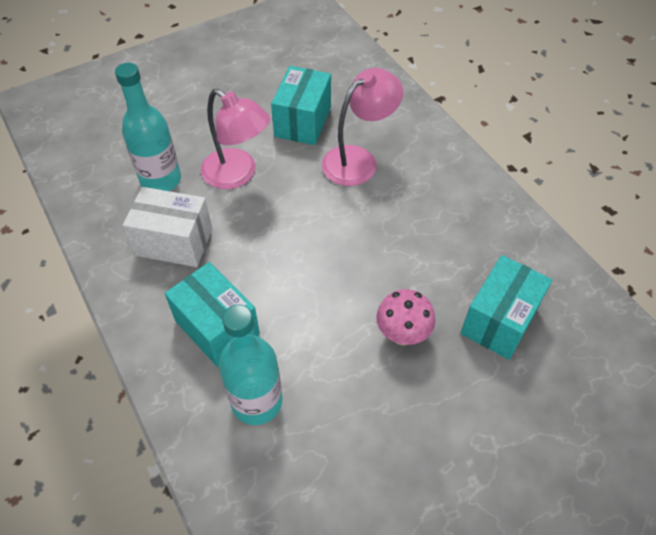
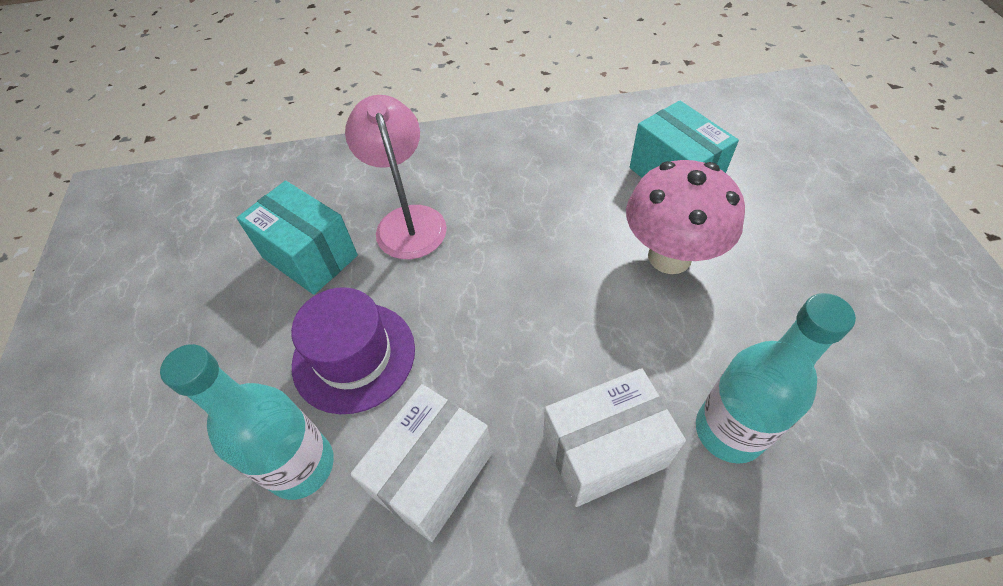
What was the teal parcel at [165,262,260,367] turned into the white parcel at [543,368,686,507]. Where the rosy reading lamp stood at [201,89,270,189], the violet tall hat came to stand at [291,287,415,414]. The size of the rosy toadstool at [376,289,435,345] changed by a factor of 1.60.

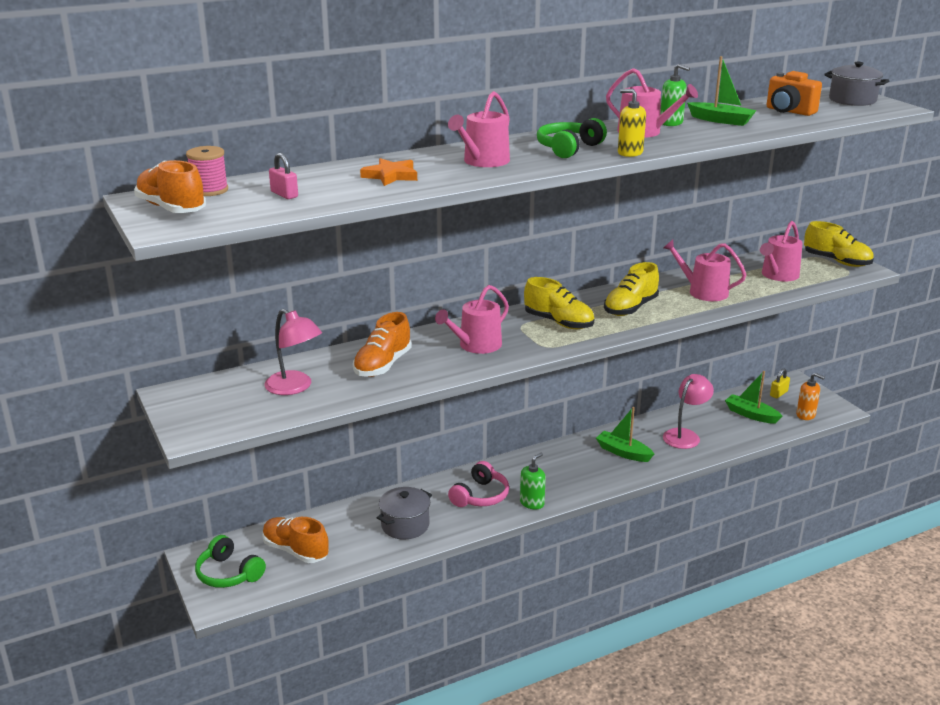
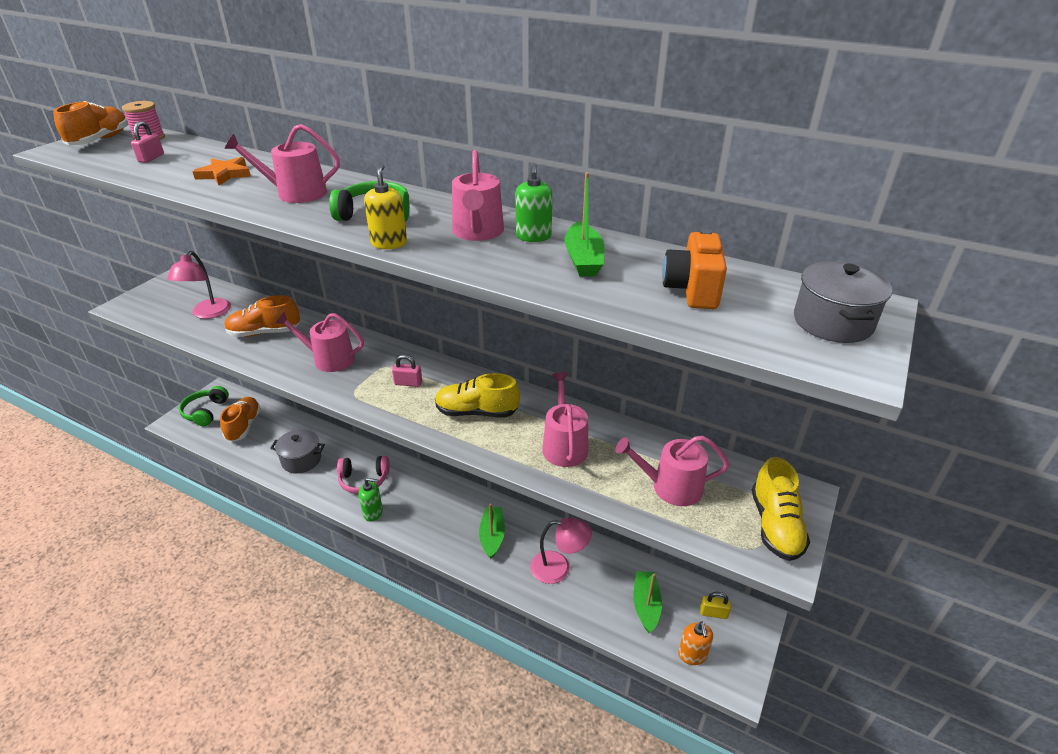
Where the golden shoe stood at [524,277,594,329], the rosy lock came to stand at [392,355,422,387].

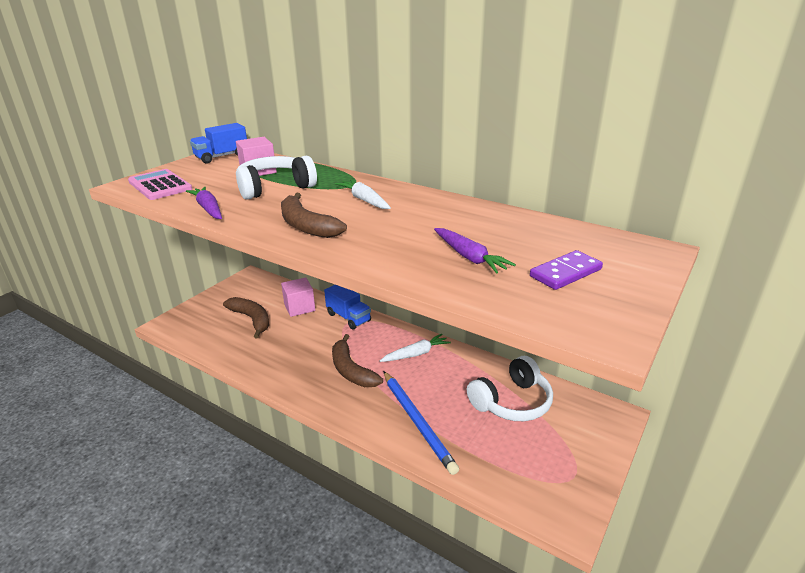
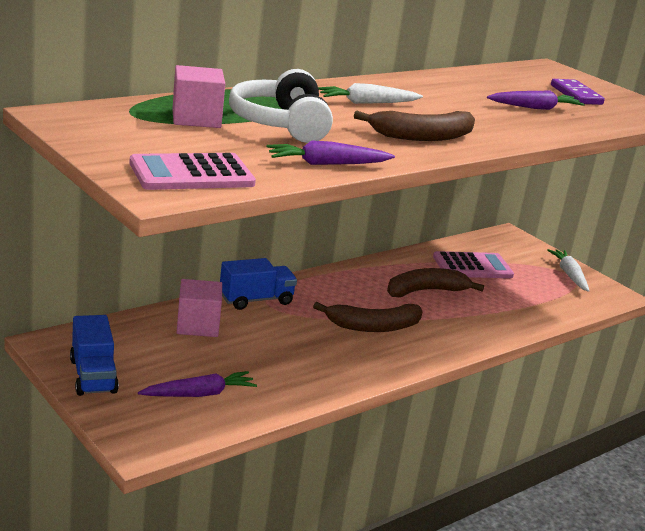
The blue truck ended up elsewhere, having gone from [190,123,247,163] to [70,315,119,396]. The brown banana fruit ended up elsewhere, having gone from [223,297,269,338] to [387,268,484,297]. The white root vegetable ended up elsewhere, having gone from [380,334,451,362] to [547,249,590,292]. The second view lost the blue lead pencil at [383,371,459,475]. Where the white over-ear headphones stood at [467,356,553,421], the rosy calculator came to stand at [433,251,514,278]. The second view gained the violet root vegetable at [138,371,257,397].

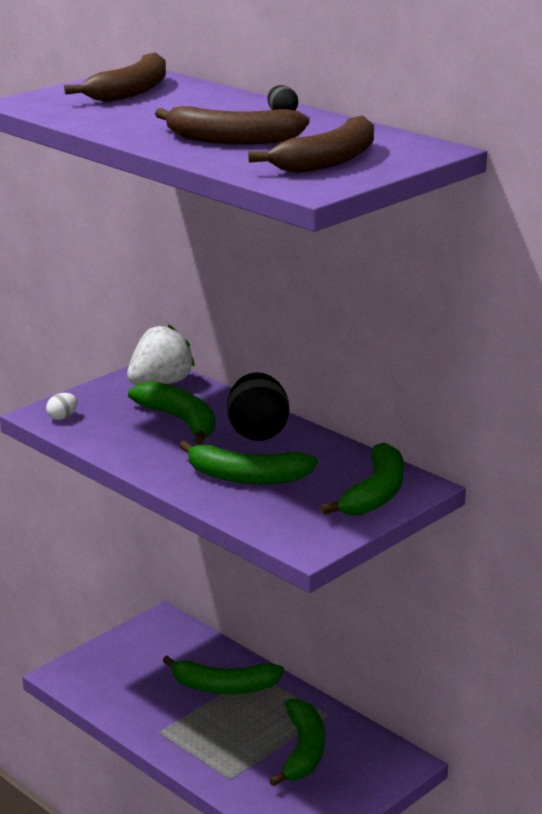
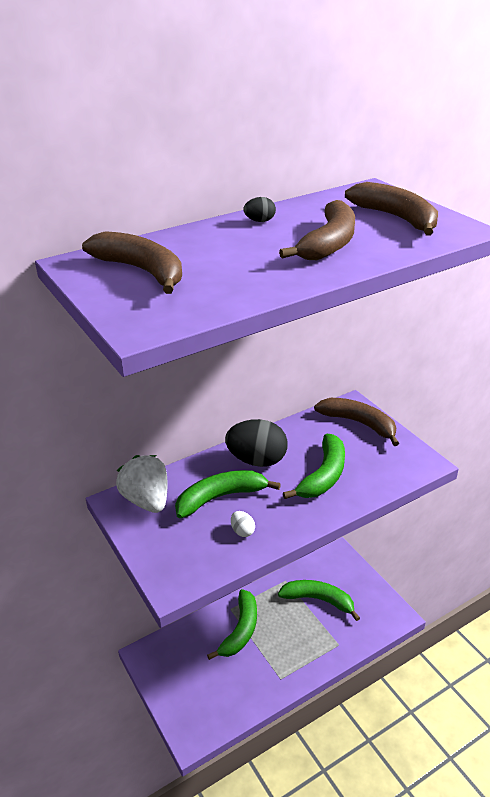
The white toy egg ended up elsewhere, having gone from [46,393,77,420] to [231,511,255,537]. What was the green banana fruit at [320,442,404,515] turned into the brown banana fruit at [314,398,399,446].

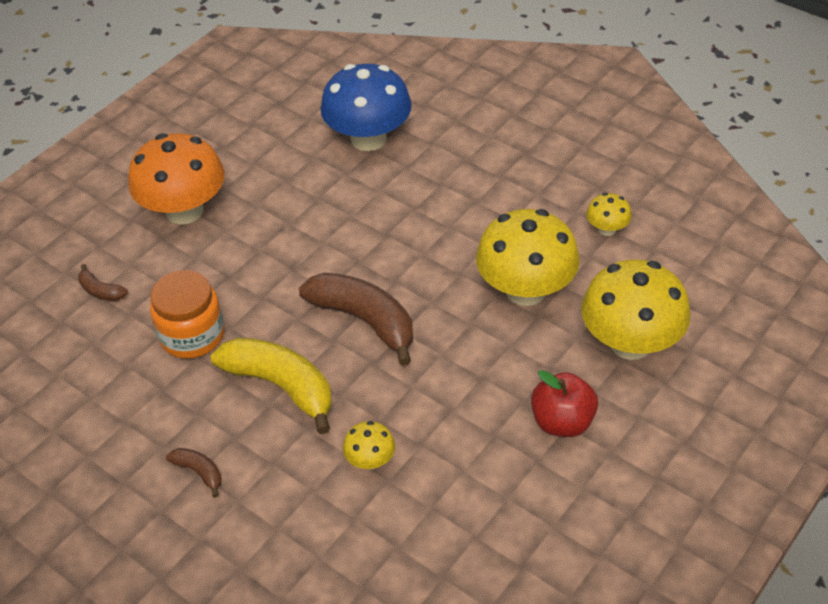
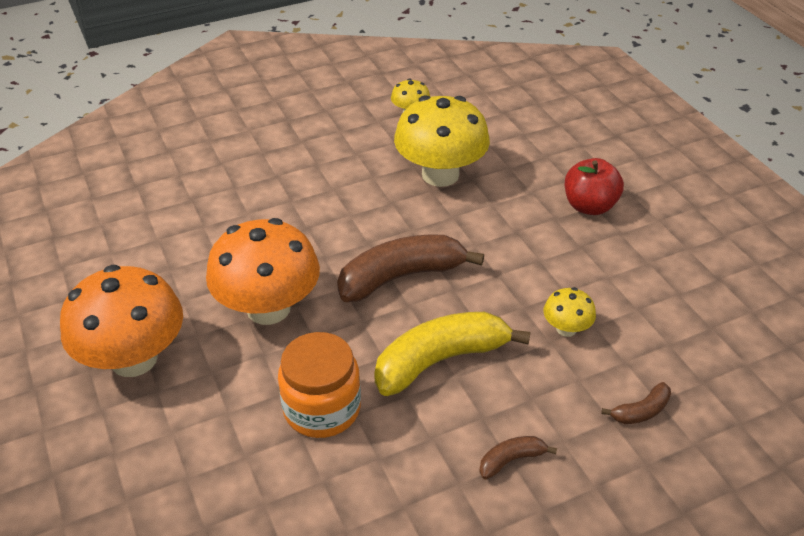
The brown banana fruit ended up elsewhere, having gone from [78,264,128,301] to [601,382,671,424]. The second view lost the blue toadstool at [320,64,412,151]. The second view lost the golden toadstool at [581,260,691,360]. The second view gained the bright orange toadstool at [206,218,320,325].

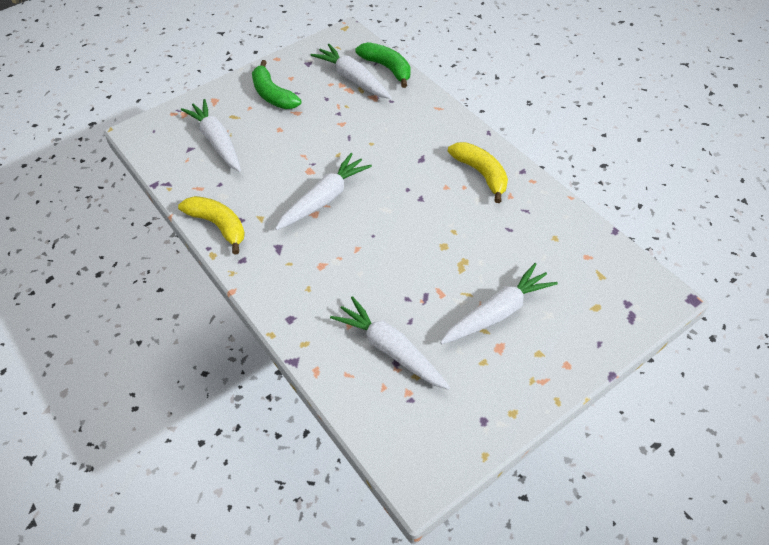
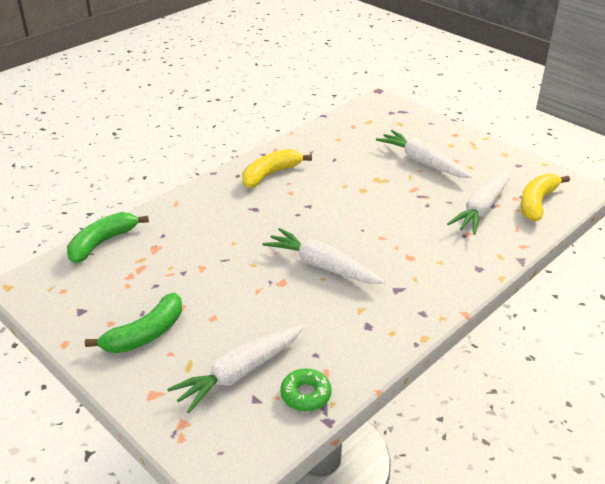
The golden banana fruit ended up elsewhere, having gone from [178,196,245,255] to [520,173,570,221]. The second view lost the white root vegetable at [310,44,392,99]. The second view gained the green donut at [280,368,332,411].

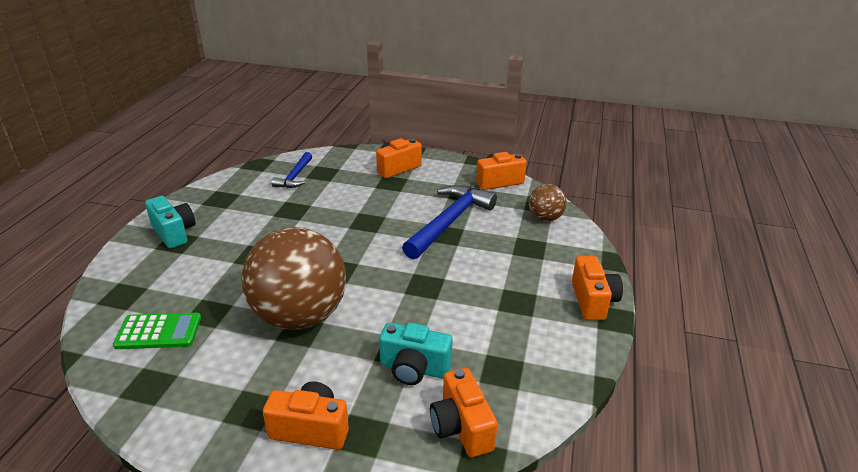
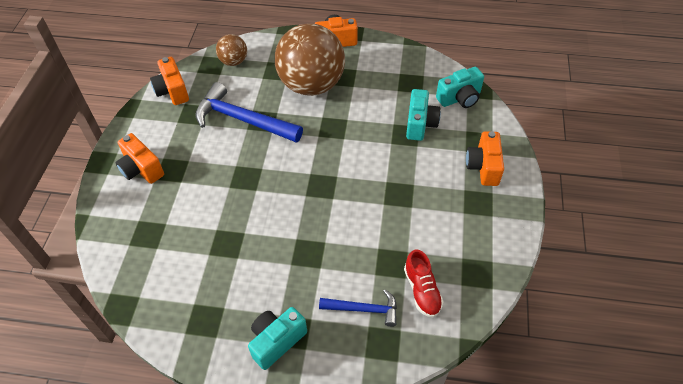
Where the green calculator stood at [113,313,201,349], the scarlet shoe came to stand at [404,249,444,318]. The brown ball ended up elsewhere, having gone from [242,227,346,330] to [275,23,345,96]. The blue claw hammer ended up elsewhere, having gone from [272,152,312,188] to [319,289,397,327]. What was the bright orange compact camera at [430,368,498,457] turned into the teal compact camera at [436,67,484,108].

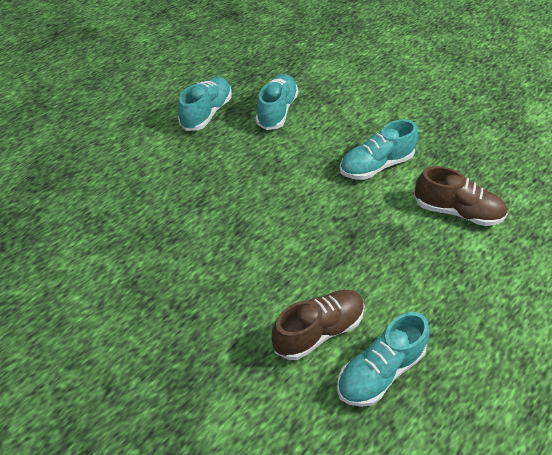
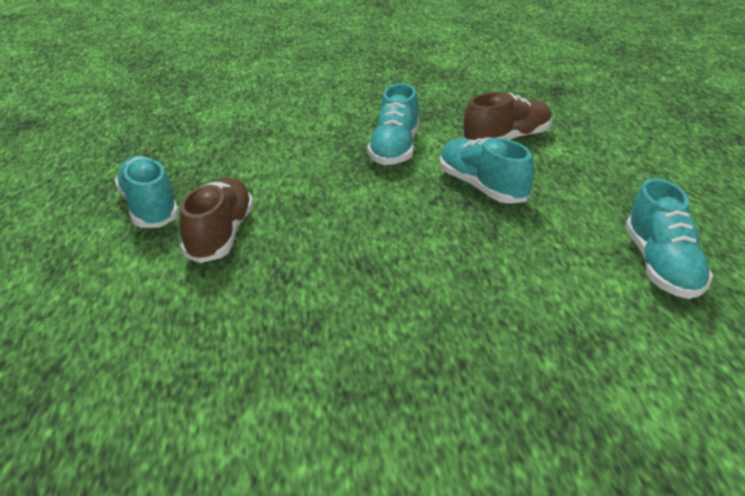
The teal shoe ended up elsewhere, having gone from [255,74,298,130] to [440,137,534,204]. The brown shoe ended up elsewhere, having gone from [272,290,365,360] to [179,178,254,263].

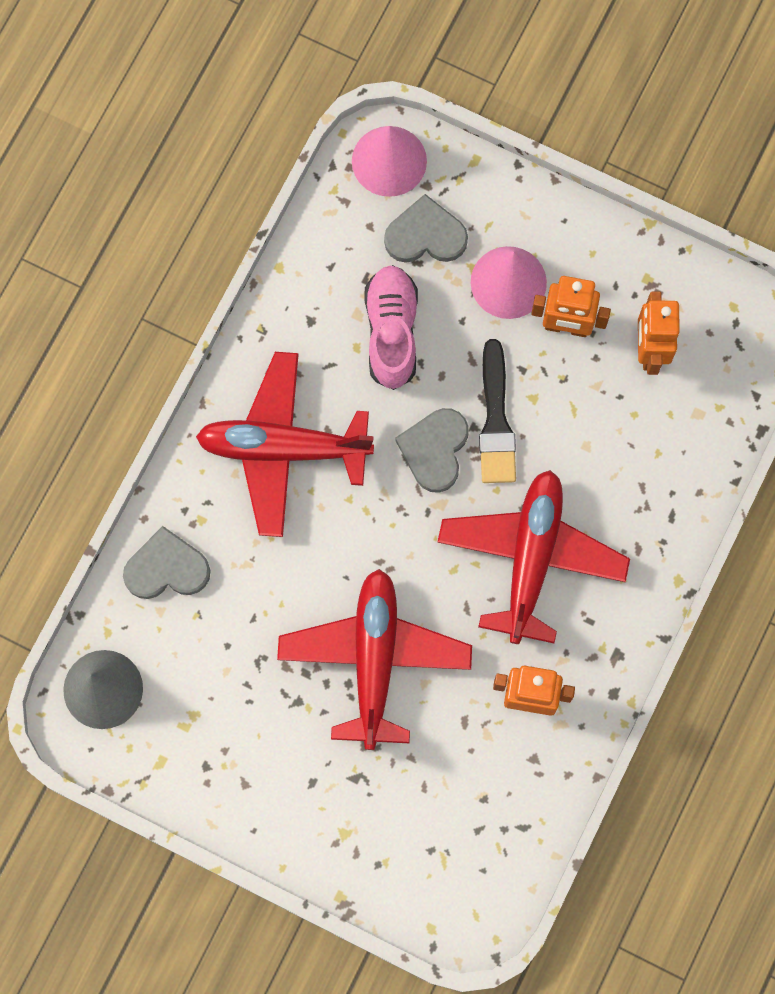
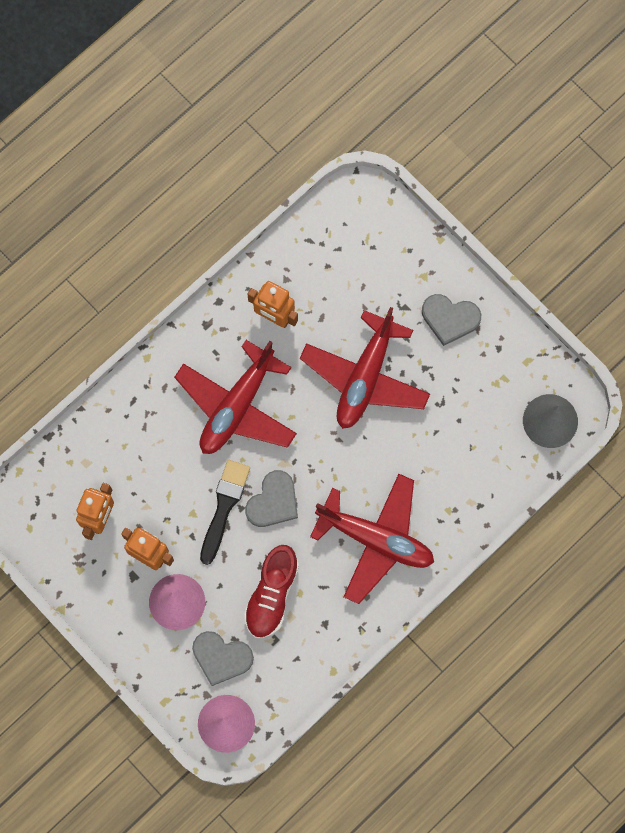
The ash-grey heart shape ended up elsewhere, having gone from [123,526,211,599] to [422,294,481,346]. What was the rosy shoe at [364,265,418,390] turned into the scarlet shoe at [244,545,299,638].

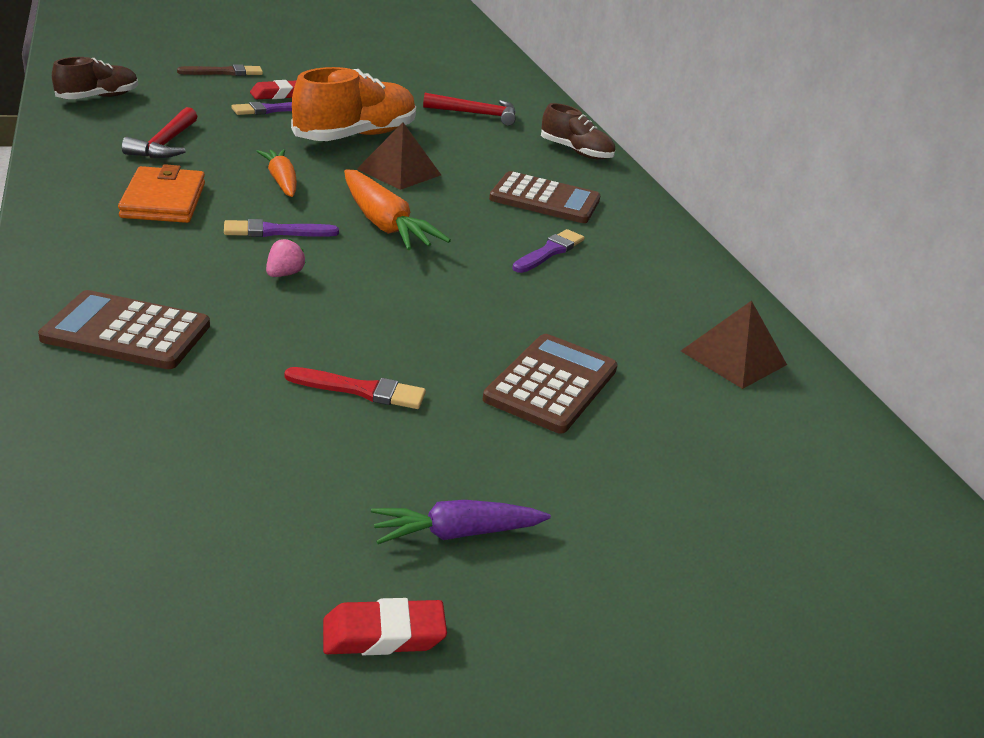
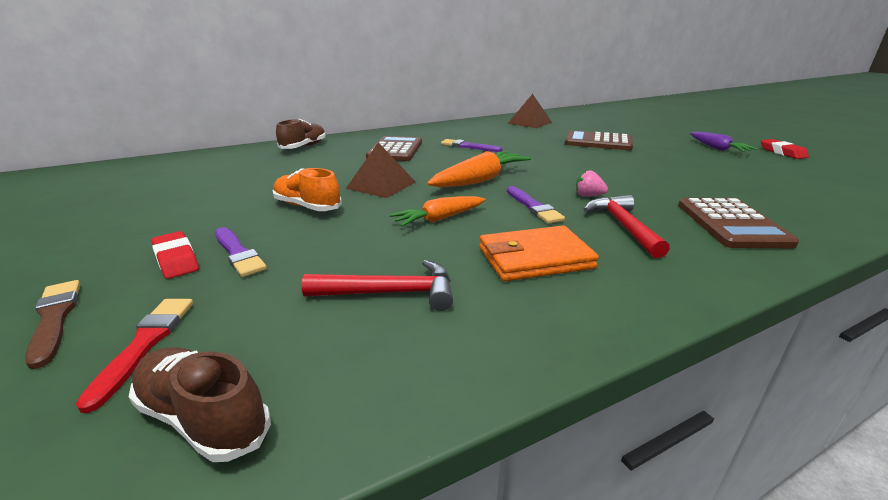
The scarlet paintbrush ended up elsewhere, having gone from [285,367,426,409] to [76,299,193,413]. The size of the bright orange shoe at [291,67,416,141] changed by a factor of 0.59. The scarlet claw hammer ended up elsewhere, having gone from [423,93,516,126] to [583,195,670,258].

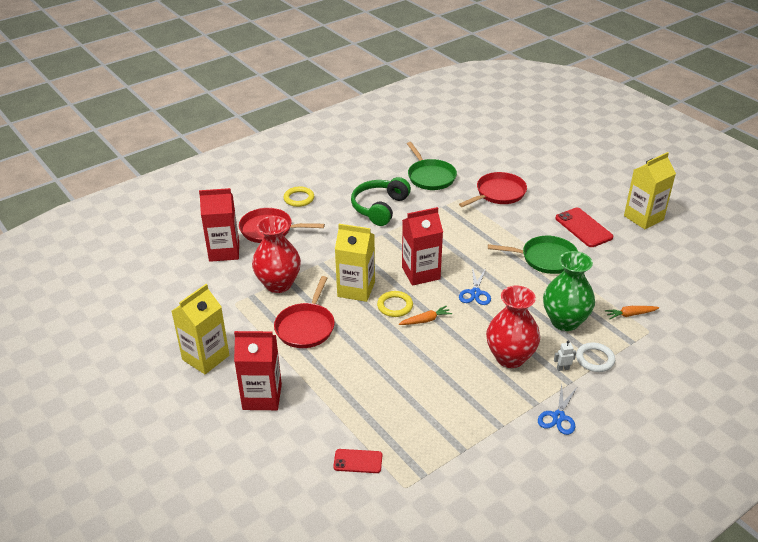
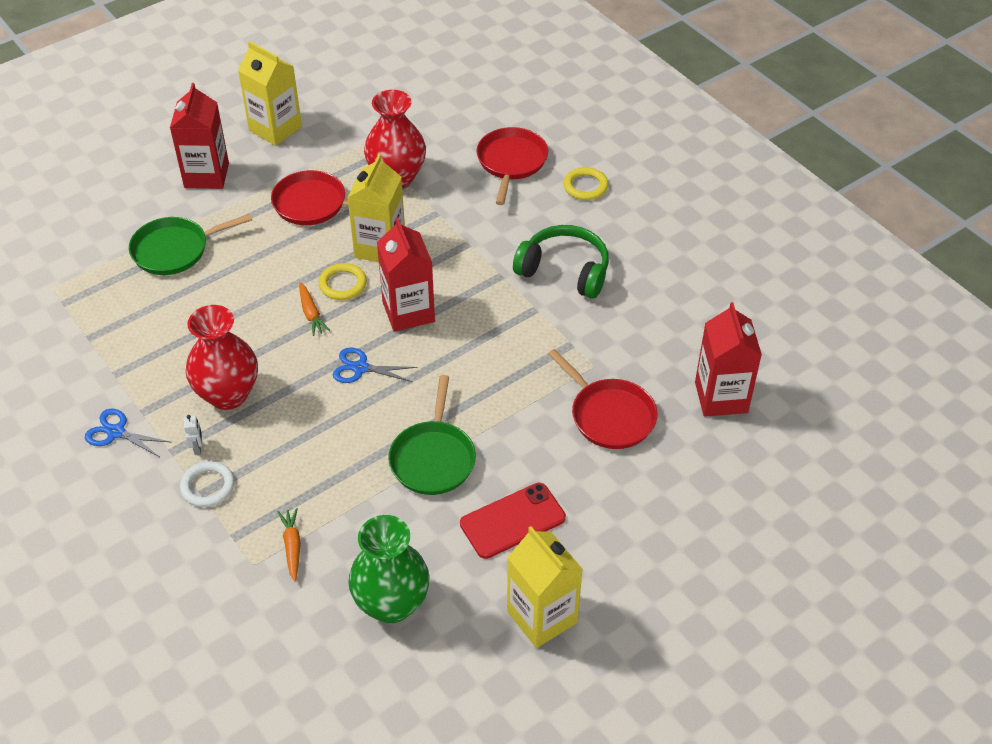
The scarlet juice carton ended up elsewhere, having gone from [199,188,239,262] to [695,302,762,417]. The second view lost the scarlet smartphone at [333,449,382,473]. The green skillet ended up elsewhere, having gone from [407,142,457,190] to [129,214,252,275]. The green vase ended up elsewhere, having gone from [543,251,595,331] to [348,515,430,623].

